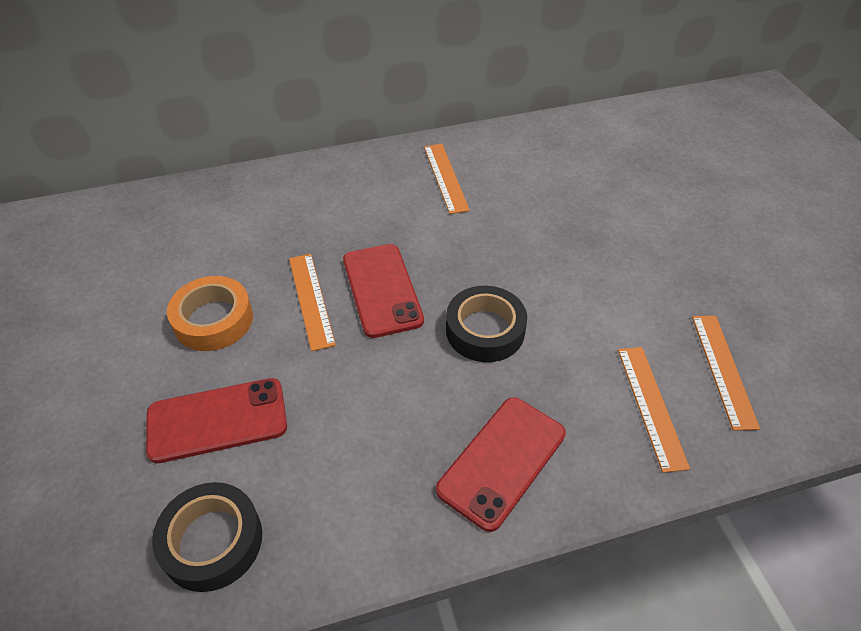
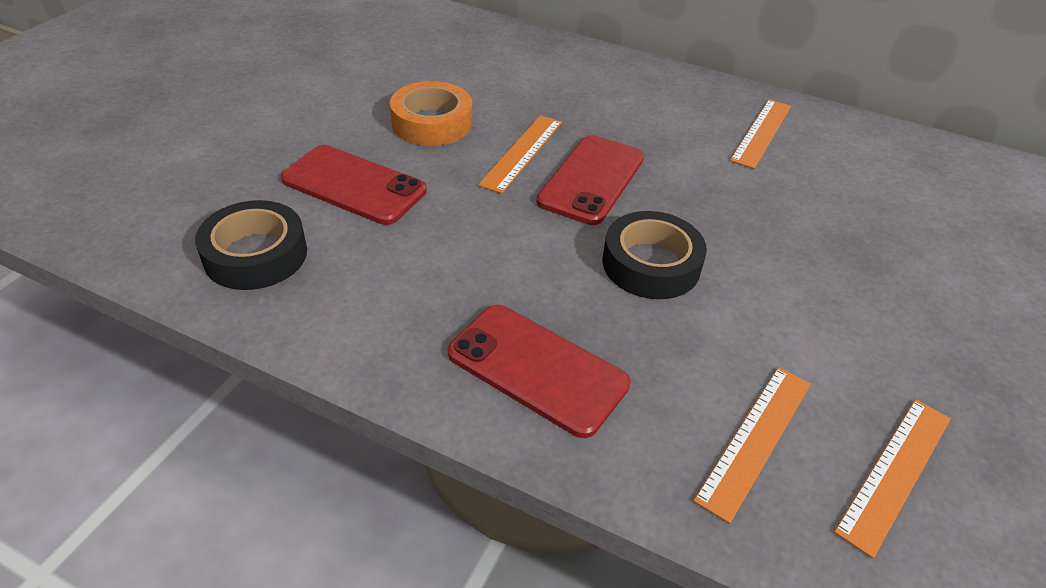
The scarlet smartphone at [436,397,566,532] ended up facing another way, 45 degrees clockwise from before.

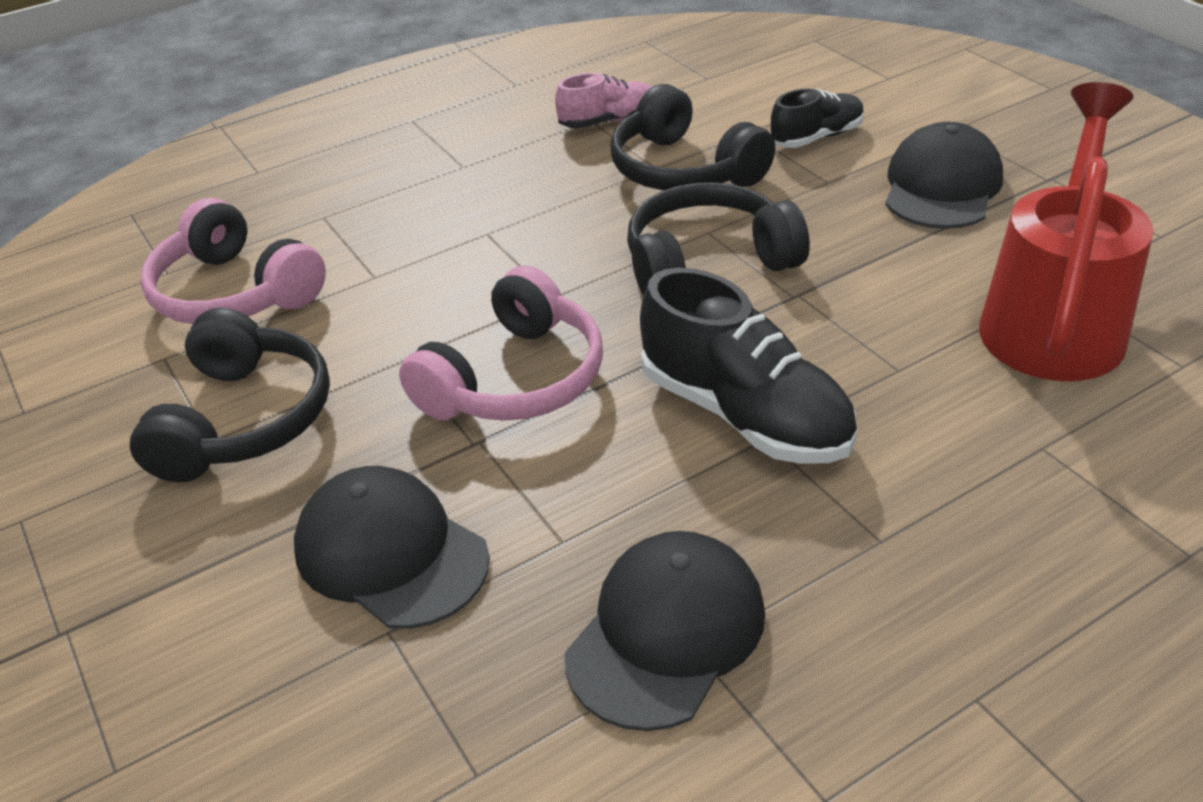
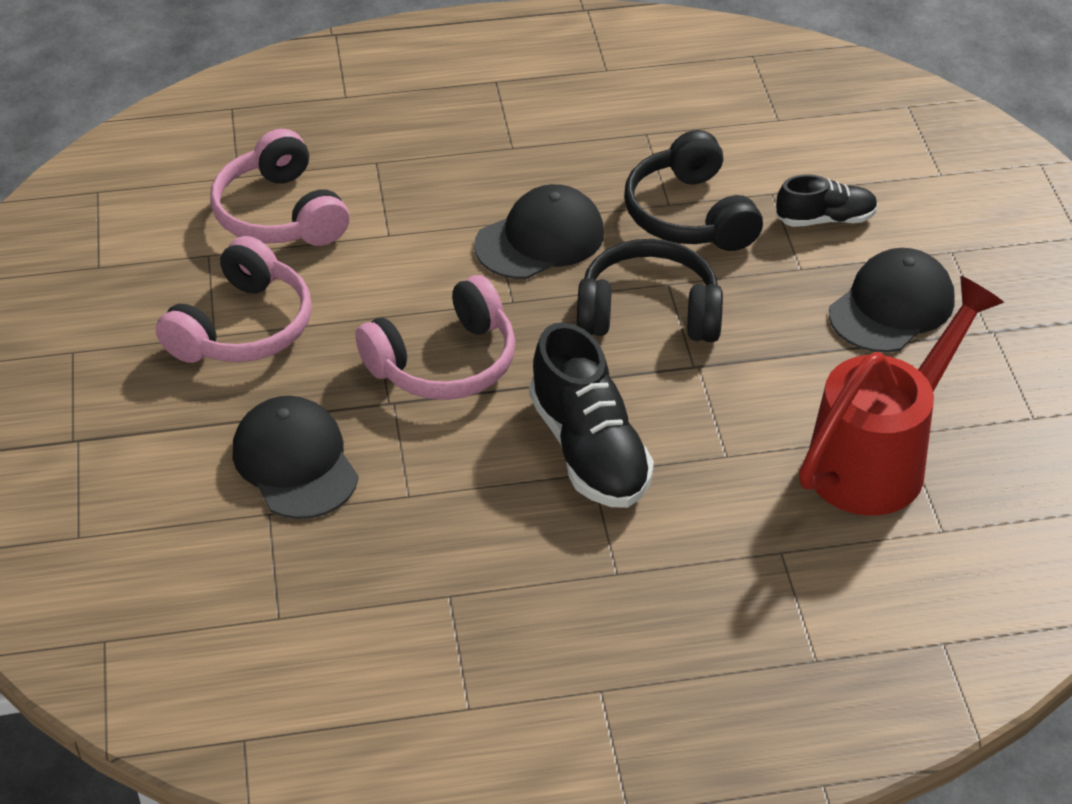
What was the black over-ear headphones at [130,308,330,482] turned into the rosy over-ear headphones at [156,236,312,363]. The second view lost the rosy shoe at [555,73,652,128]. The black peaked cap ended up elsewhere, having gone from [565,531,765,731] to [474,184,604,279].

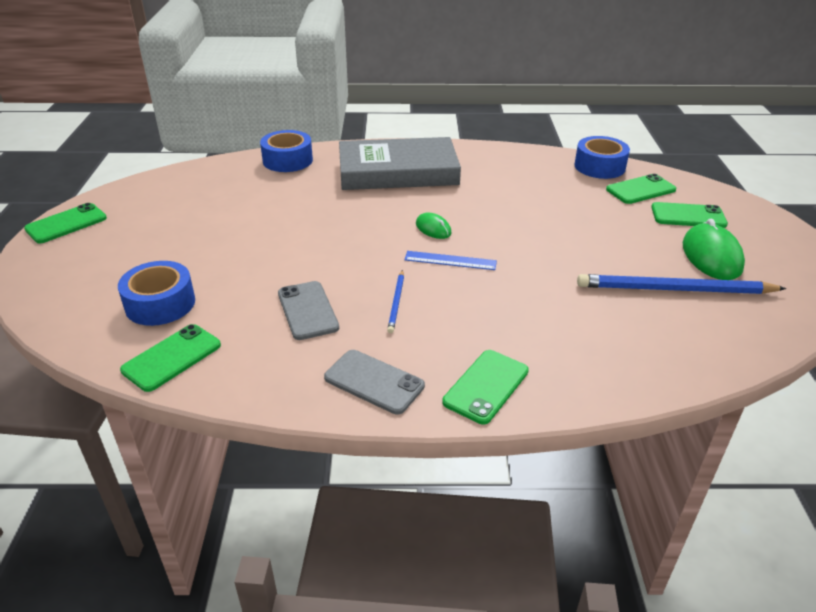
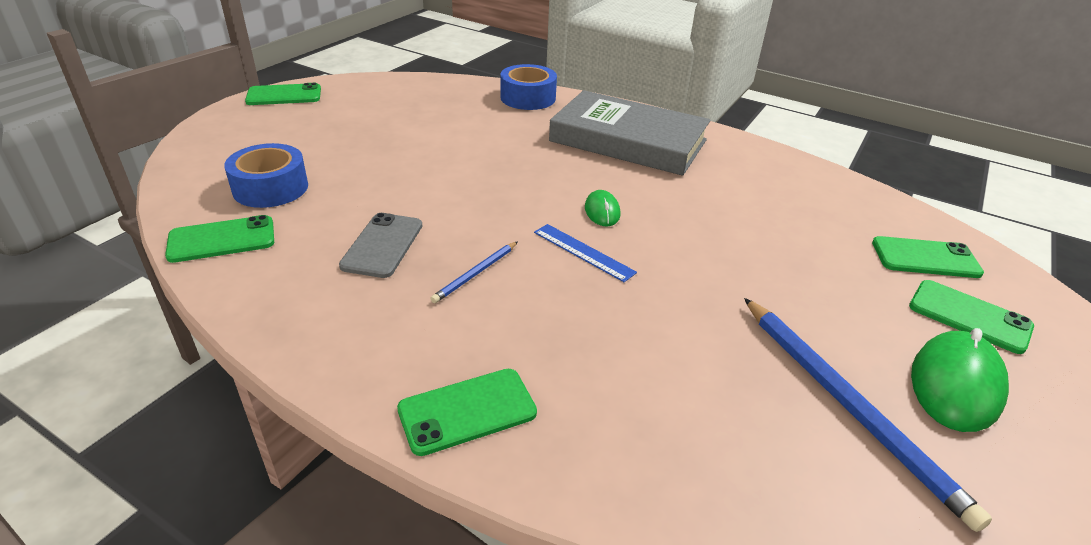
The second view lost the ash-grey smartphone at [324,350,425,415]. The second view lost the blue roll of tape at [574,136,630,179]. The blue lead pencil at [577,274,786,294] ended up facing another way, 150 degrees counterclockwise from before.

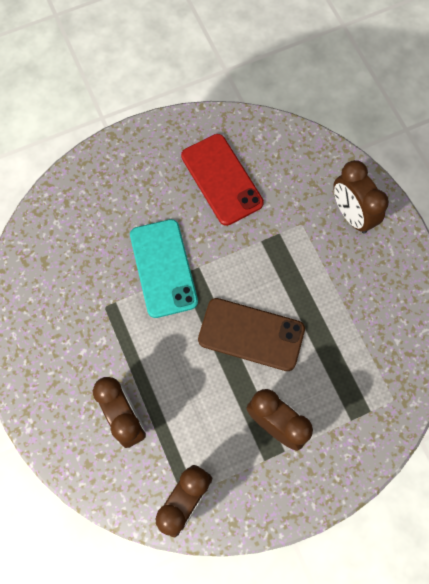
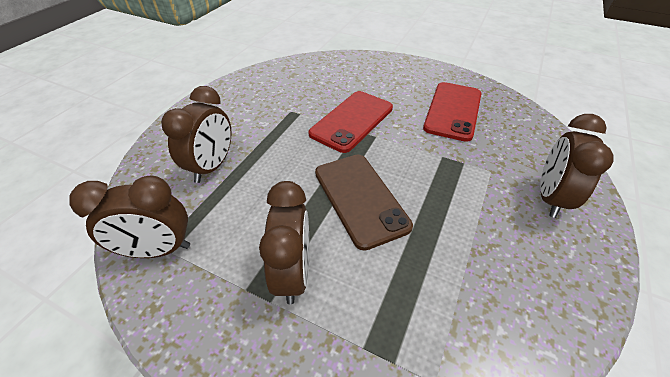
What was the teal smartphone at [130,219,198,318] turned into the scarlet smartphone at [309,91,393,153].

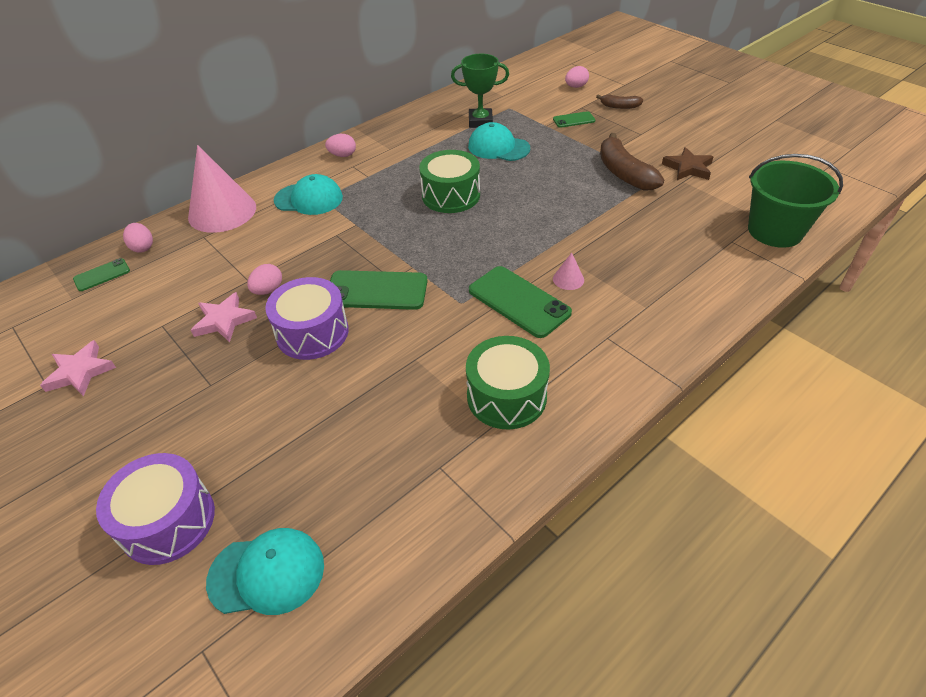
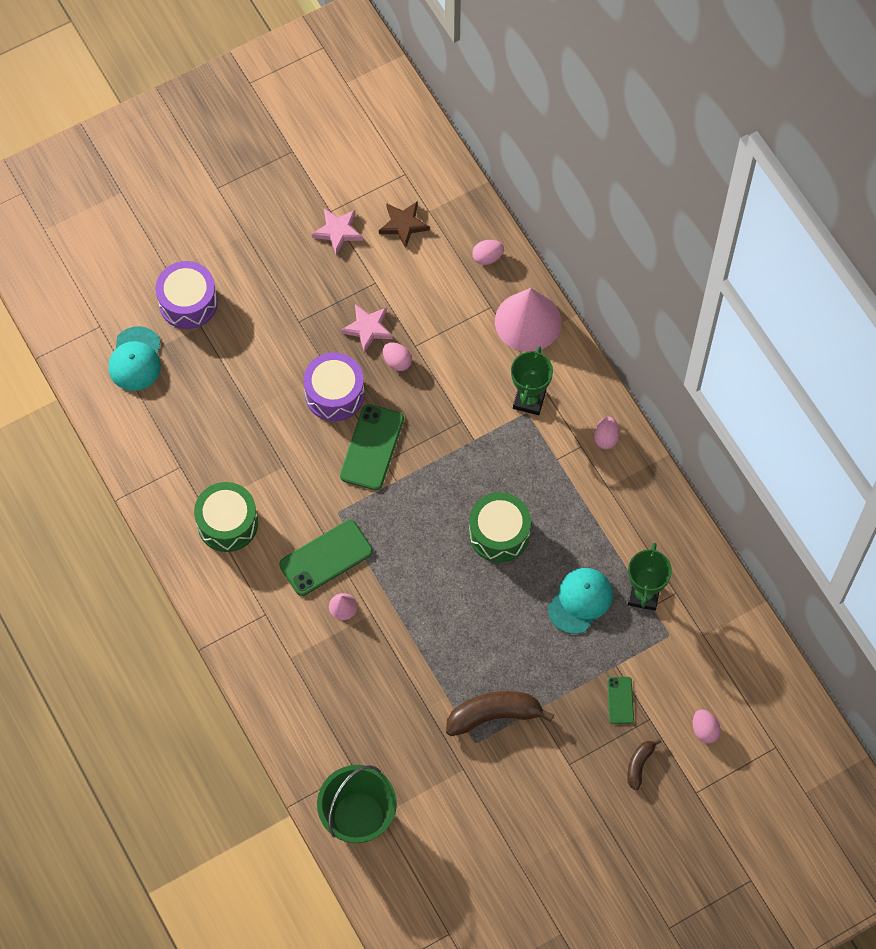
The second view lost the green smartphone at [73,258,130,291]. Where the teal peaked cap stood at [274,174,343,215], the green award cup came to stand at [511,346,553,415]. The brown five-pointed star ended up elsewhere, having gone from [662,147,714,180] to [379,201,430,248].

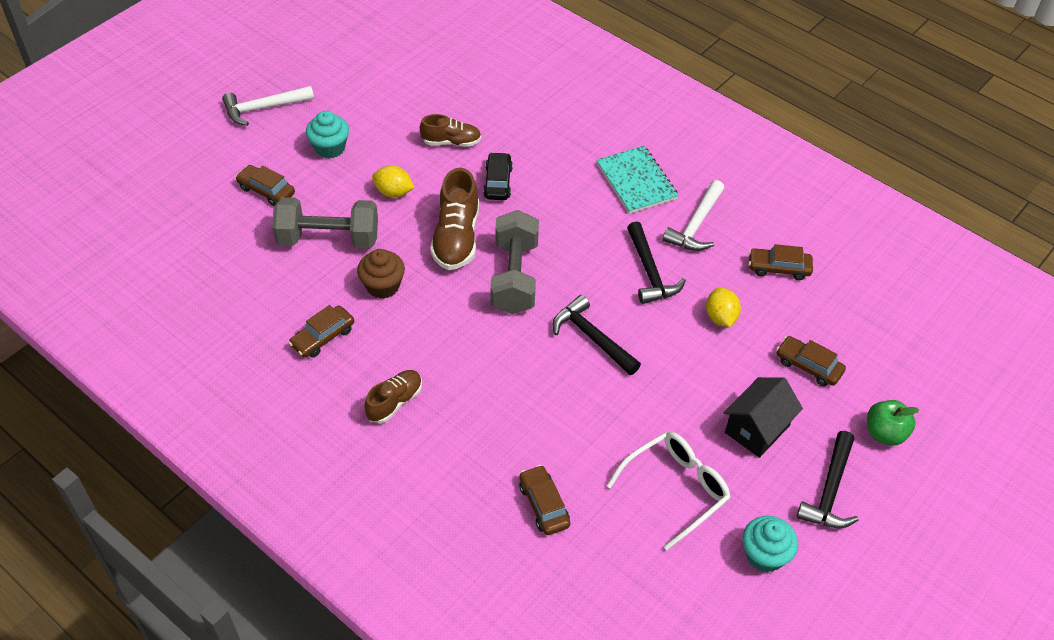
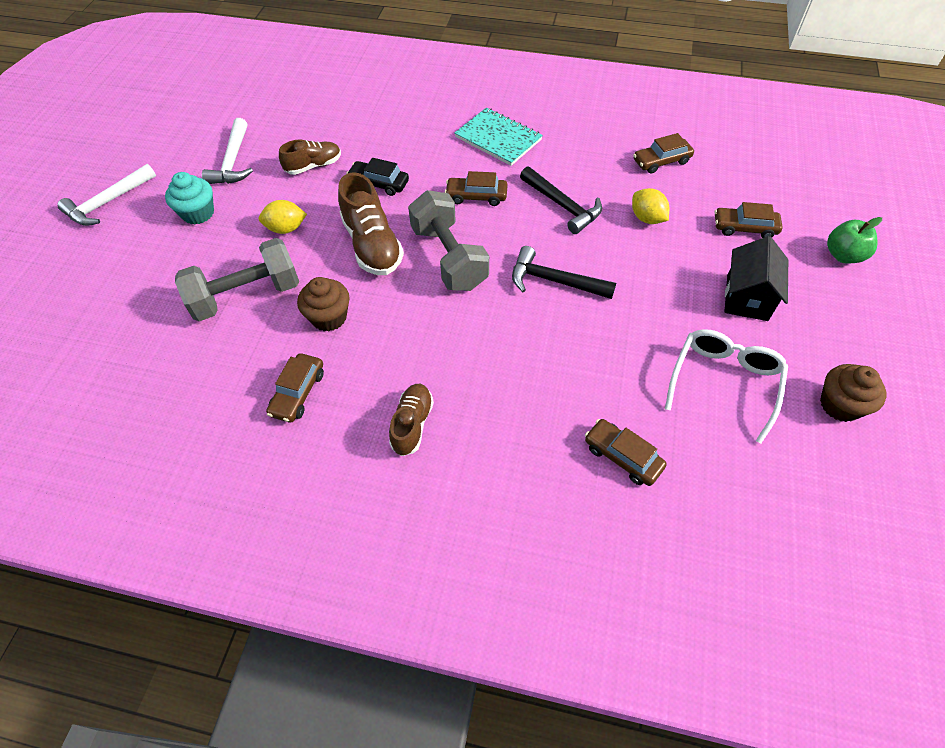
The brown car ended up elsewhere, having gone from [235,165,295,206] to [445,171,508,206]. The black car at [483,152,513,200] ended up facing another way, 45 degrees counterclockwise from before. The white claw hammer ended up elsewhere, having gone from [662,180,724,251] to [202,118,253,184]. What was the teal muffin at [743,516,798,573] turned into the brown muffin at [820,364,886,422]. The second view lost the black claw hammer at [796,431,858,528].

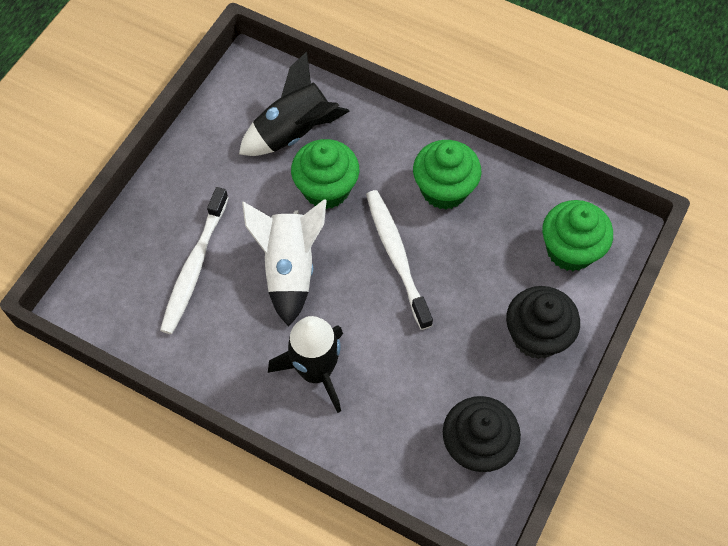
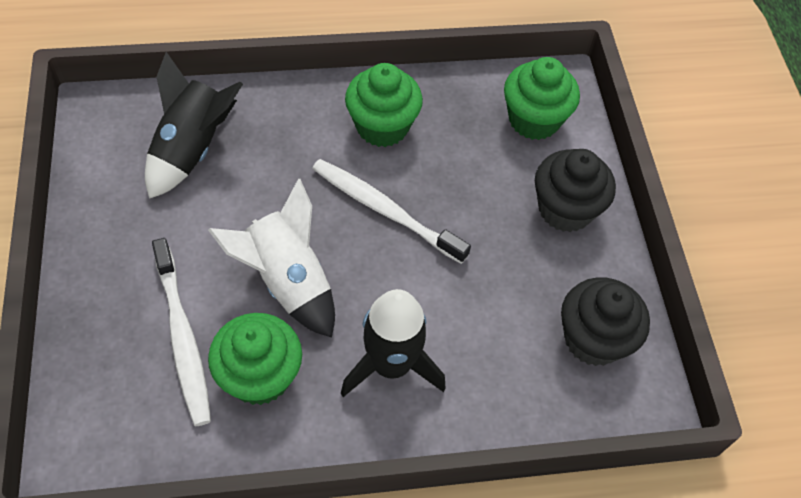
The green muffin ended up elsewhere, having gone from [291,139,359,209] to [208,313,302,405].

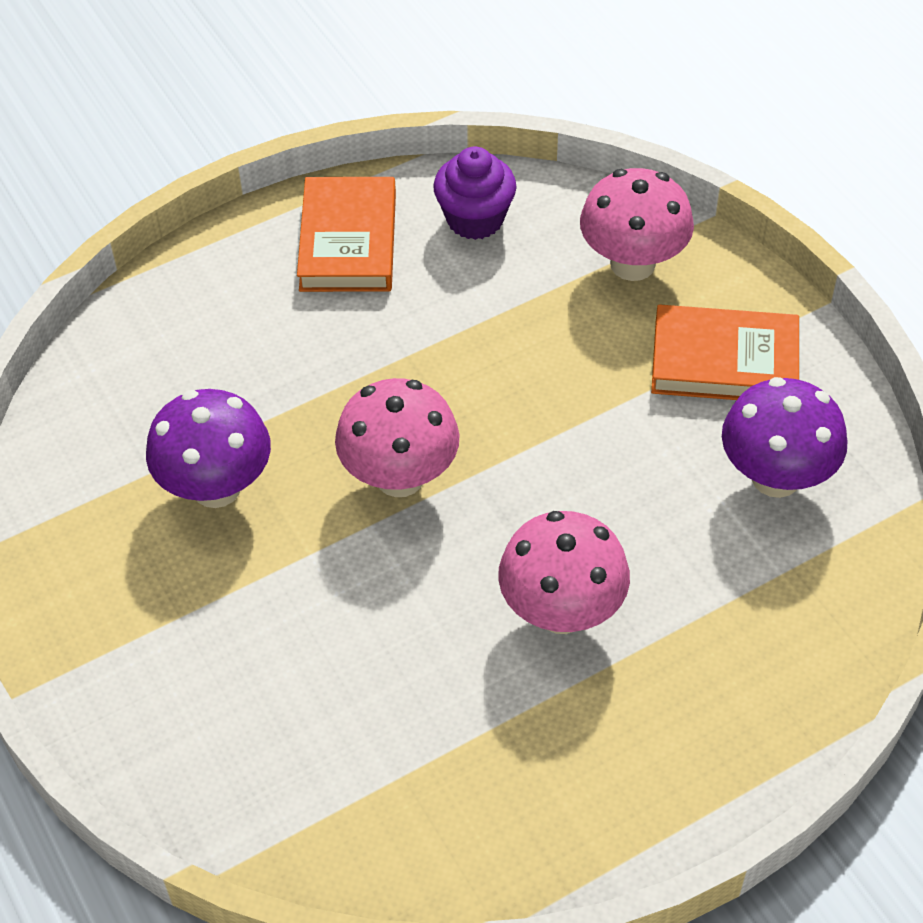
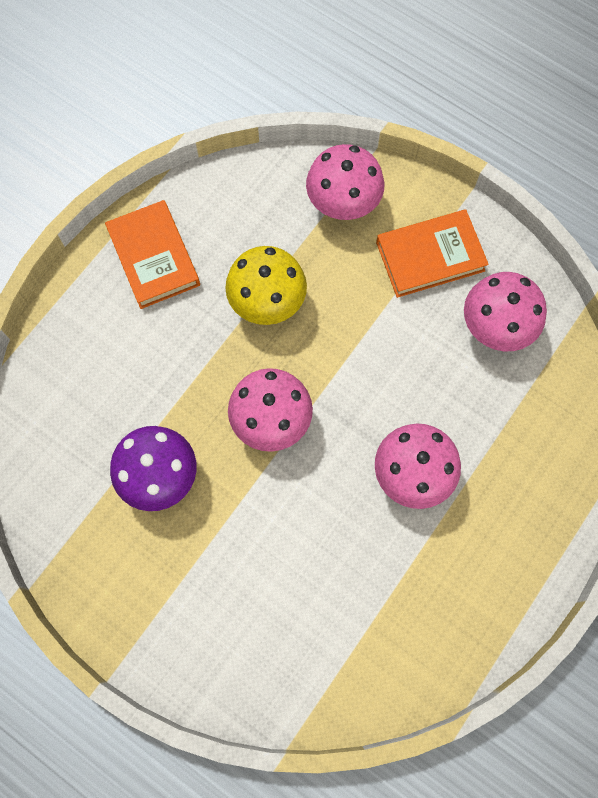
The second view lost the violet muffin at [433,147,517,240]. What was the violet toadstool at [722,377,848,498] turned into the rosy toadstool at [464,272,547,351]. The second view gained the golden toadstool at [225,246,307,325].

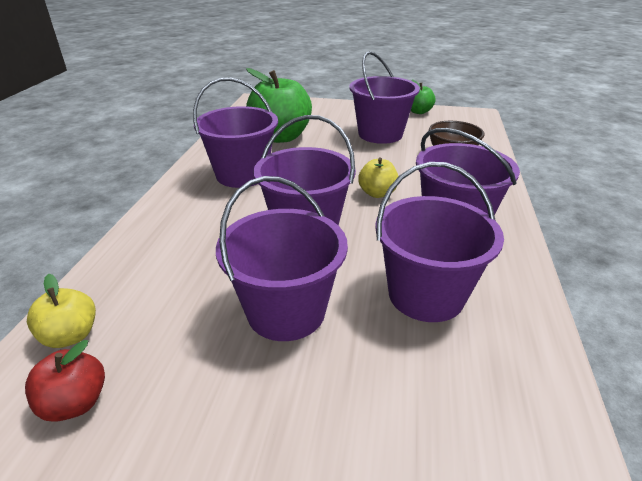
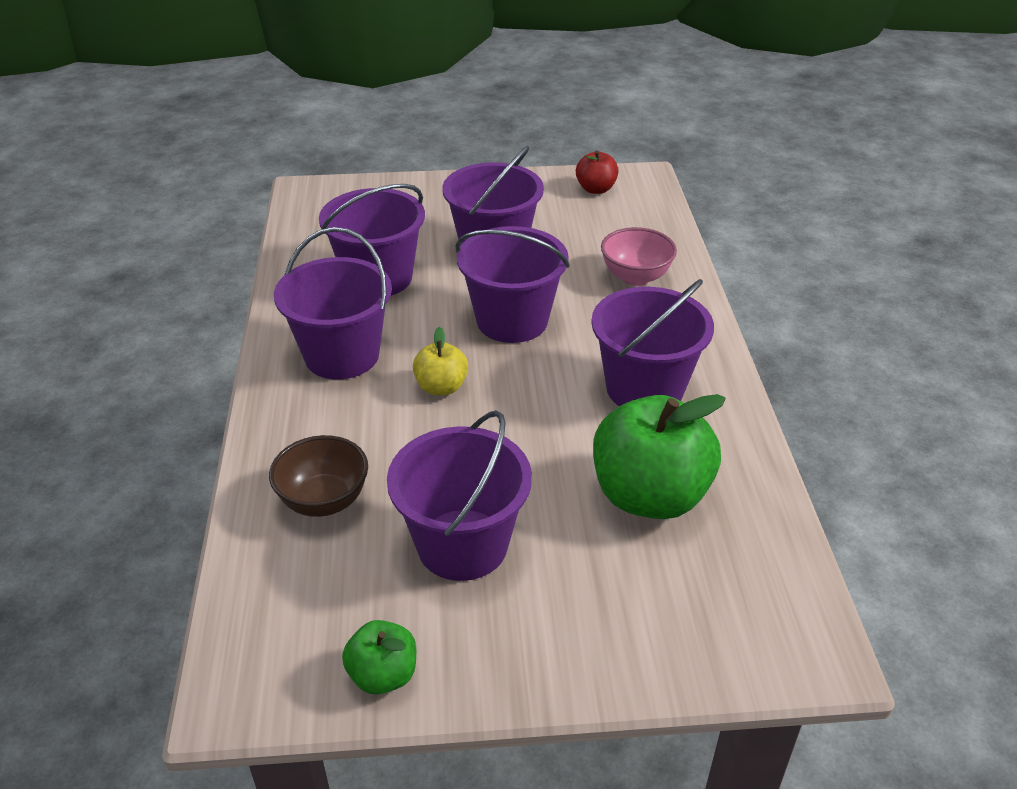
The second view lost the golden apple fruit at [27,274,96,348]. The second view gained the rosy deep dish at [601,227,677,286].

